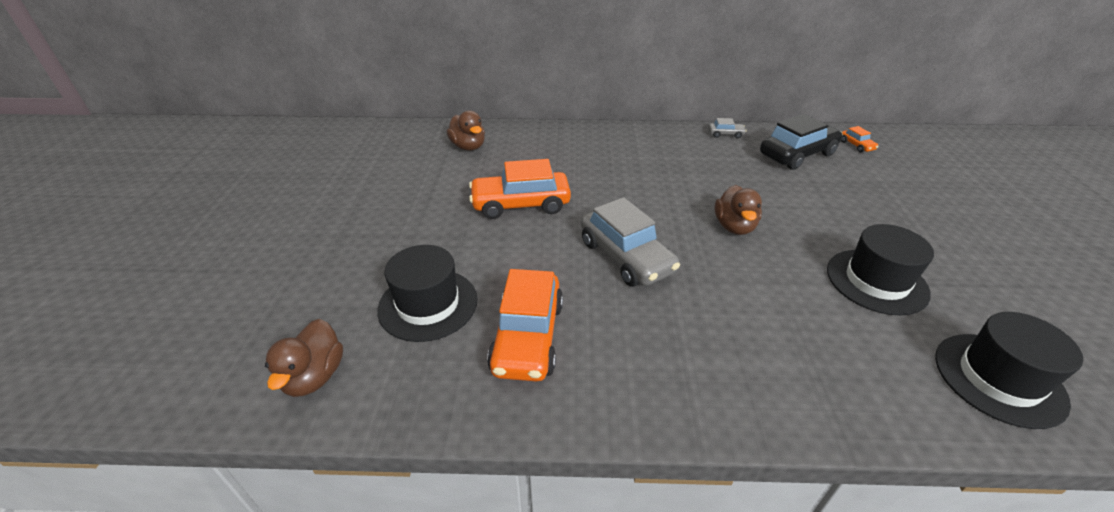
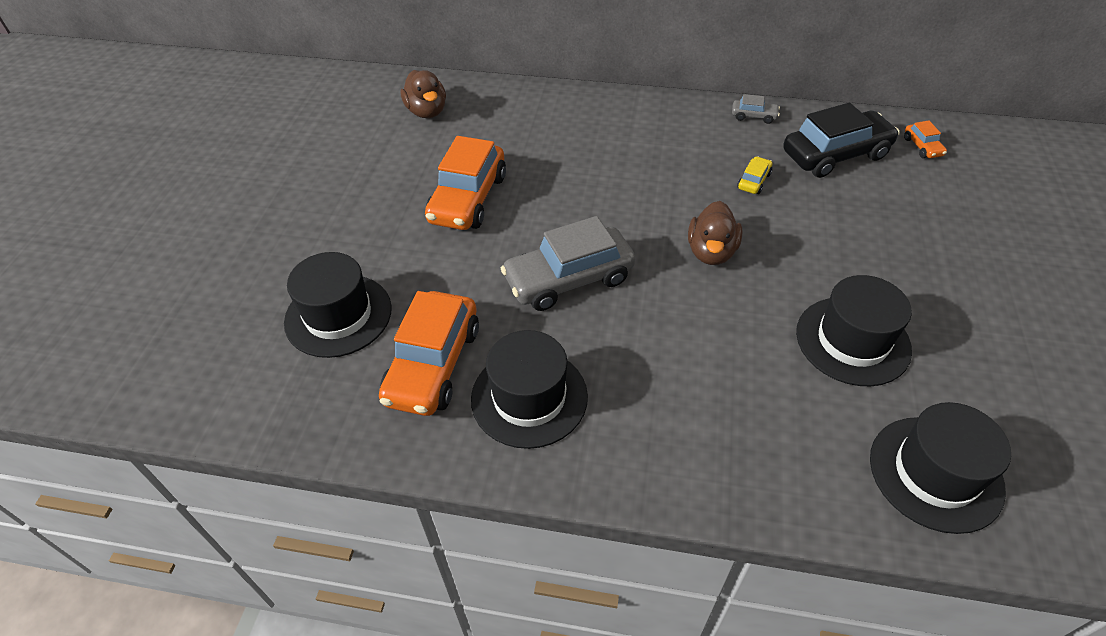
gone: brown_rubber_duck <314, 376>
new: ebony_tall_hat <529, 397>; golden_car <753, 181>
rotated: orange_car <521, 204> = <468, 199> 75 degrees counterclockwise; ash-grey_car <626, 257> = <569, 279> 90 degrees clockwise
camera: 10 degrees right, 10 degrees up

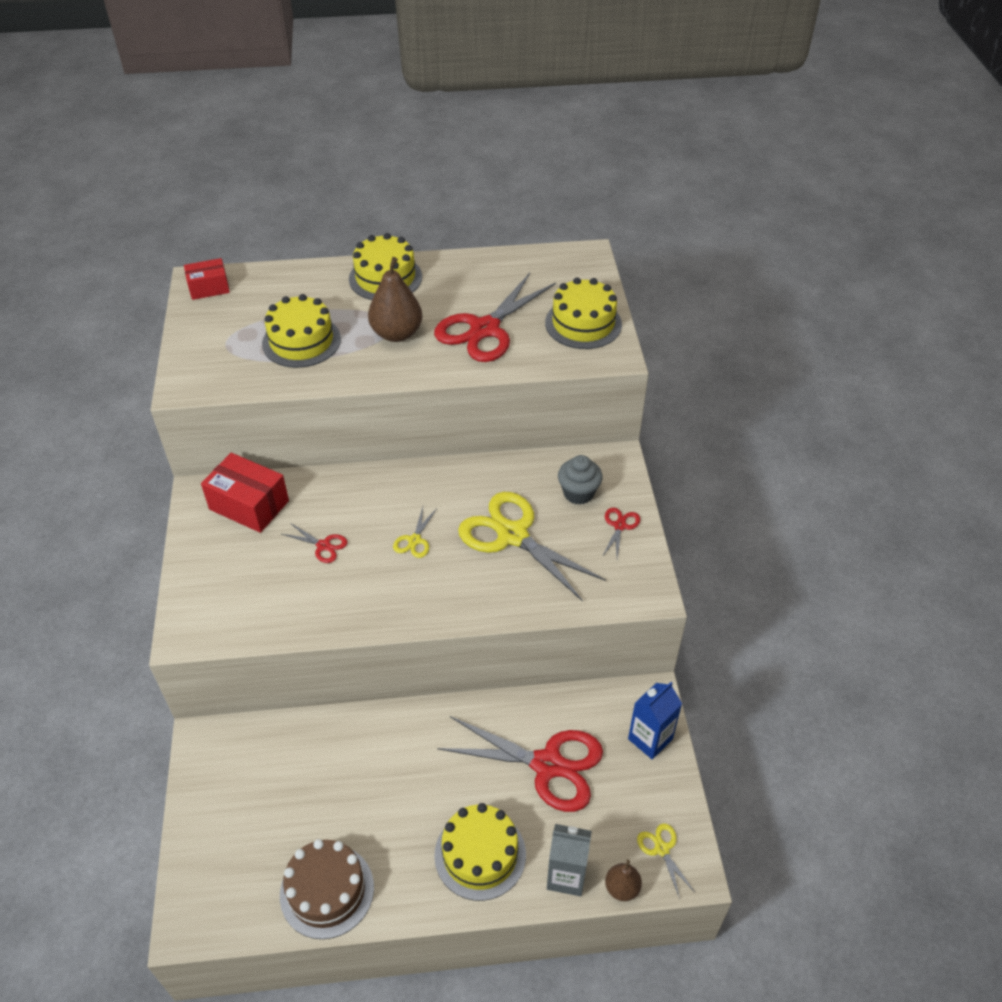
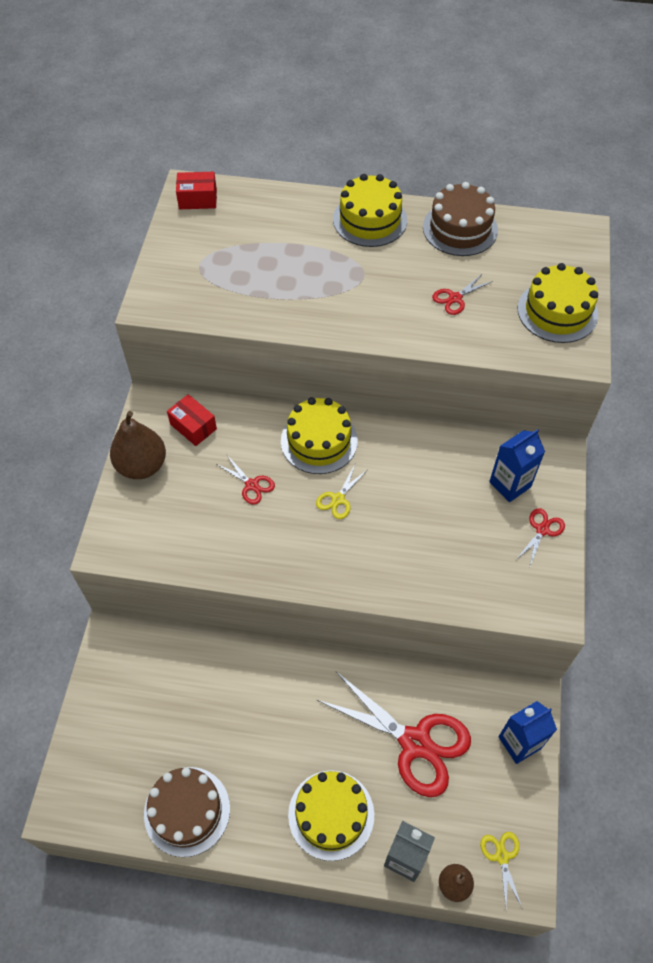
gone: golden_shears <512, 535>
new: brown_layer_cake <460, 228>
shifted: brown_toy_pear <397, 334> to <142, 466>; golden_layer_cake <301, 341> to <319, 441>
swapped: ash-grey_fairy_cake <578, 493> to royal_blue_milk_carton <510, 484>
scaled: crimson_parcel <249, 505> = <193, 426> x0.62; crimson_shears <485, 329> = <455, 298> x0.44
camera: 15 degrees right, 10 degrees up

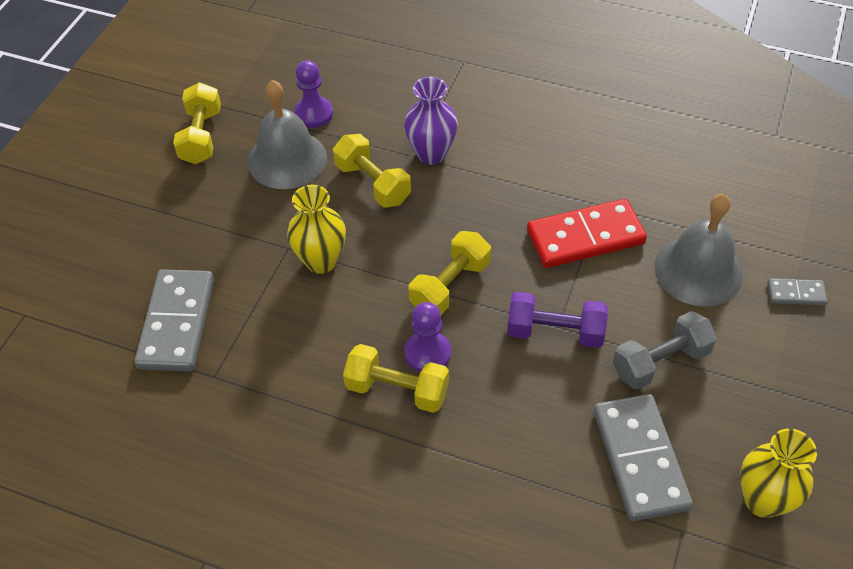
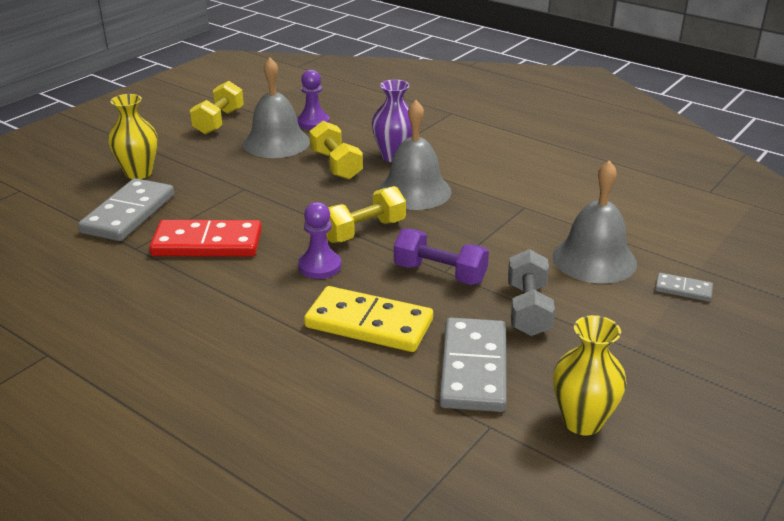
gone: golden_hand_weight <397, 390>
new: golden_domino_tile <369, 323>; ash-grey_school_bell <414, 191>
shifted: golden_vase <321, 261> to <139, 173>; crimson_domino_tile <585, 237> to <207, 243>
rotated: ash-grey_hand_weight <660, 362> = <528, 309> 75 degrees counterclockwise
camera: 15 degrees right, 20 degrees down

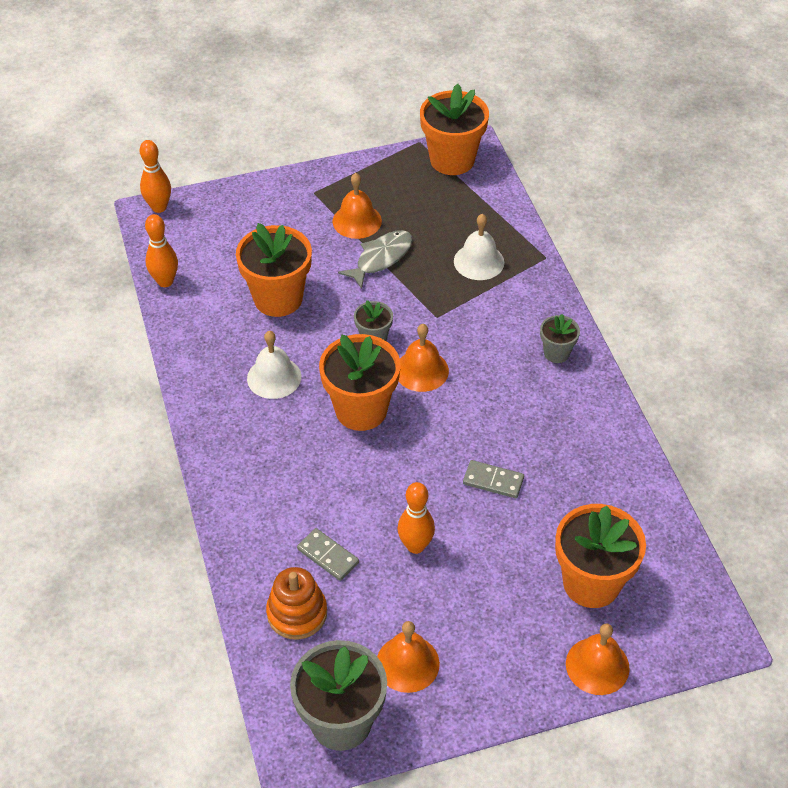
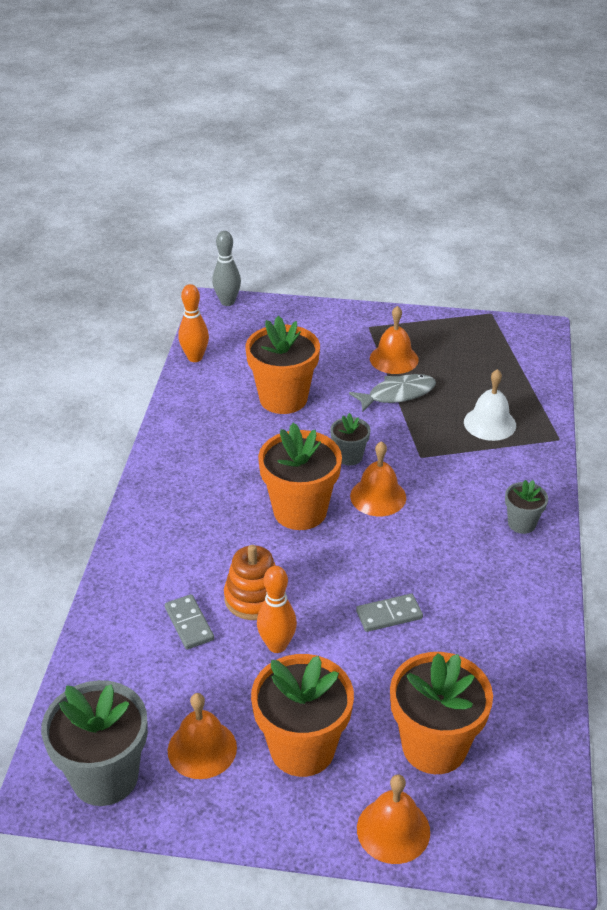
gone: white_school_bell <274, 377>
shifted: orange_stacking_rings <297, 613> to <254, 598>; orange_potted_plant <452, 160> to <302, 748>
repainted: orange_tenpin <159, 207> to ash-grey_tenpin <227, 302>
rotated: ash-grey_domino_tile <493, 481> = <389, 615> 60 degrees counterclockwise
camera: 25 degrees right, 10 degrees down

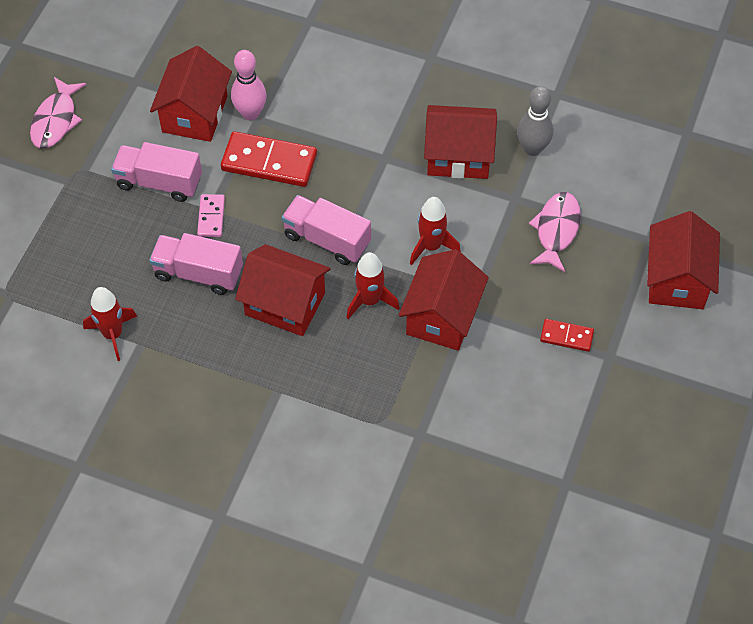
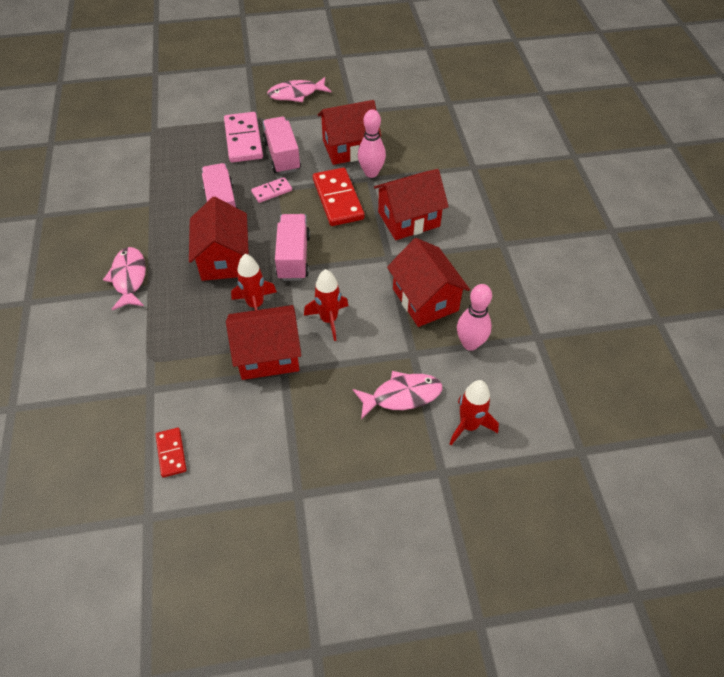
new: rose-pink_fish_figure <129, 278>; rose-pink_domino_tile <243, 140>
shifted: crimson_domino_tile <566, 336> to <171, 453>; crimson_cottage <677, 279> to <409, 219>; crimson_toy_rocket <113, 334> to <469, 425>
repainted: ash-grey_tenpin <532, 149> to rose-pink_tenpin <470, 343>
camera: 60 degrees right, 5 degrees down

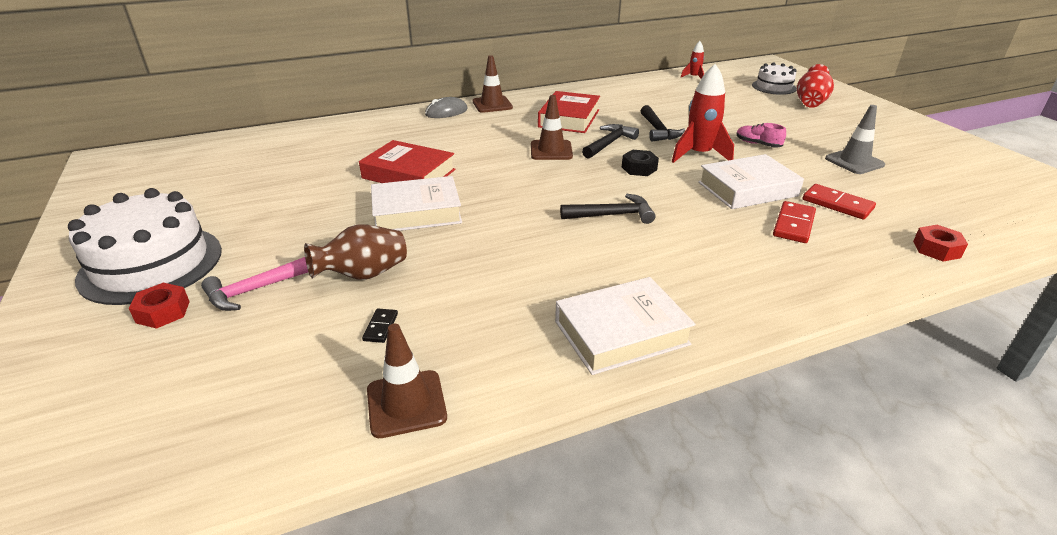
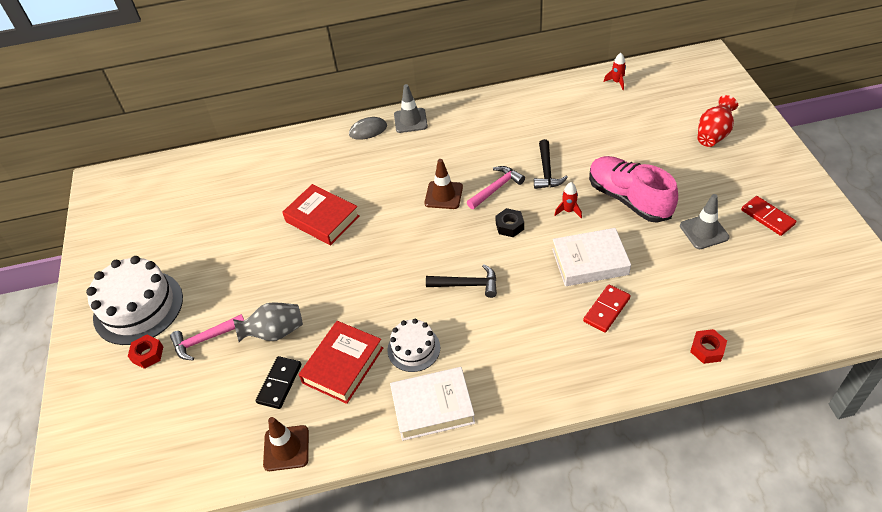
gone: white_hardcover <416, 212>
shifted: crimson_hardcover <569, 118> to <343, 365>; white_layer_cake <774, 87> to <413, 348>; crimson_domino_tile <837, 204> to <767, 217>
repainted: brown_vase <363, 274> to ash-grey_vase <274, 332>; brown_traffic_cone <492, 104> to ash-grey_traffic_cone <410, 120>; ebony_hammer <609, 143> to rose-pink_hammer <496, 188>
scaled: ebony_domino_tile <381, 327> = <279, 384> x1.80; crimson_toy_rocket <699, 155> = <568, 211> x0.52; rose-pink_sneaker <757, 144> = <628, 199> x2.33
camera: 15 degrees right, 15 degrees up

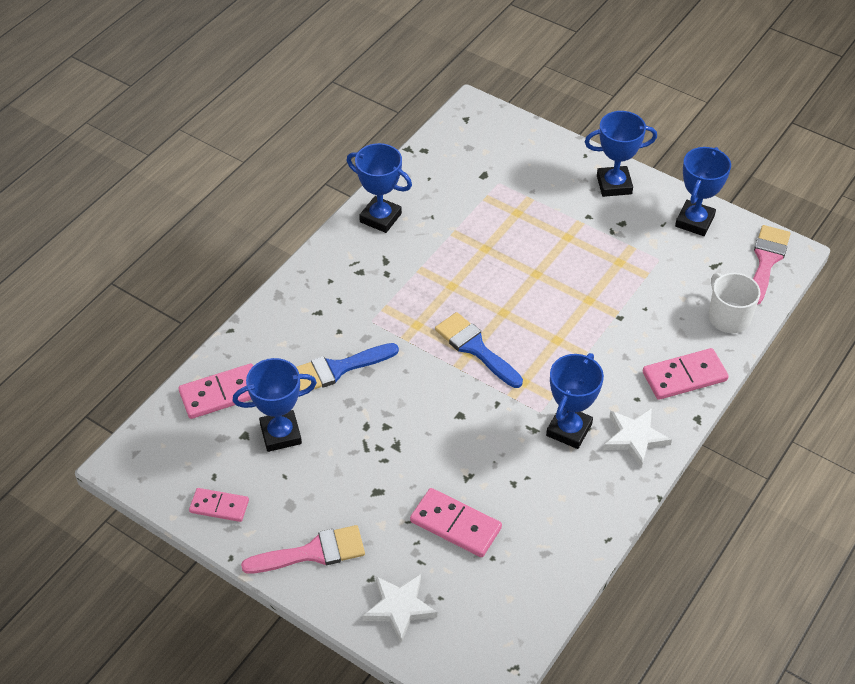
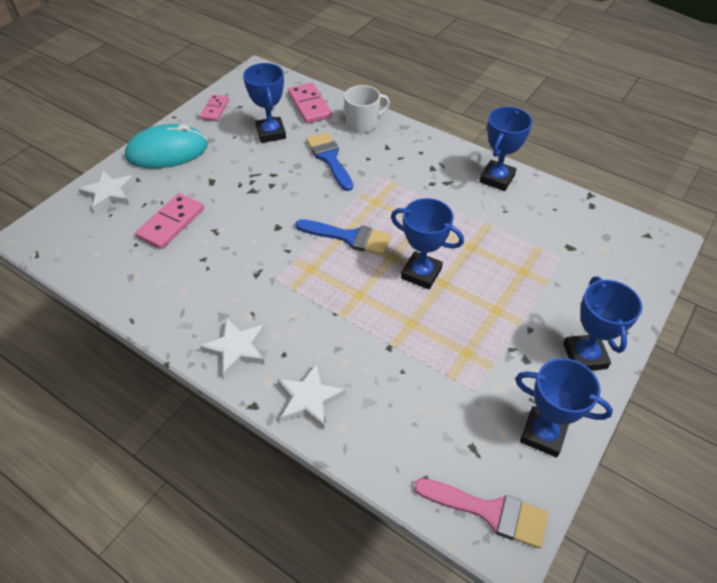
shifted: white_tea_mug <728, 317> to <363, 124>; royal_blue_prize_cup <569, 430> to <421, 273>
swapped: rose-pink_paint_brush <313, 552> to turquoise_PC_mouse <167, 151>; rose-pink_domino_tile <684, 376> to white_star <309, 399>
rotated: royal_blue_paint_brush <475, 348> = <349, 237> 60 degrees clockwise
camera: 90 degrees right, 0 degrees up

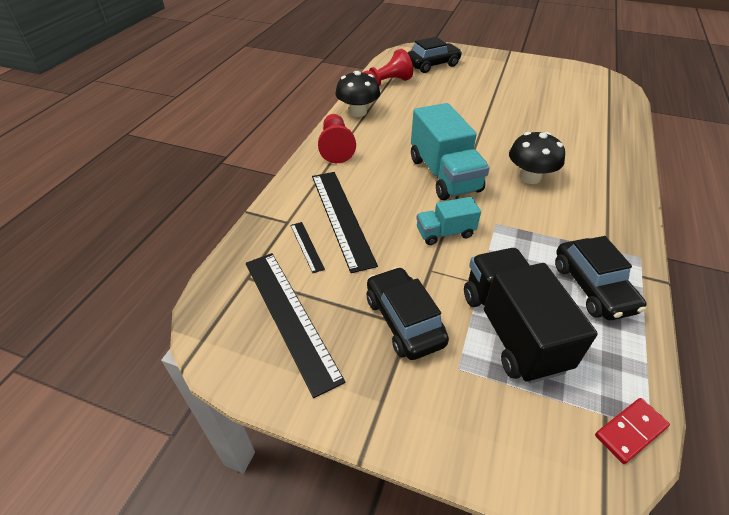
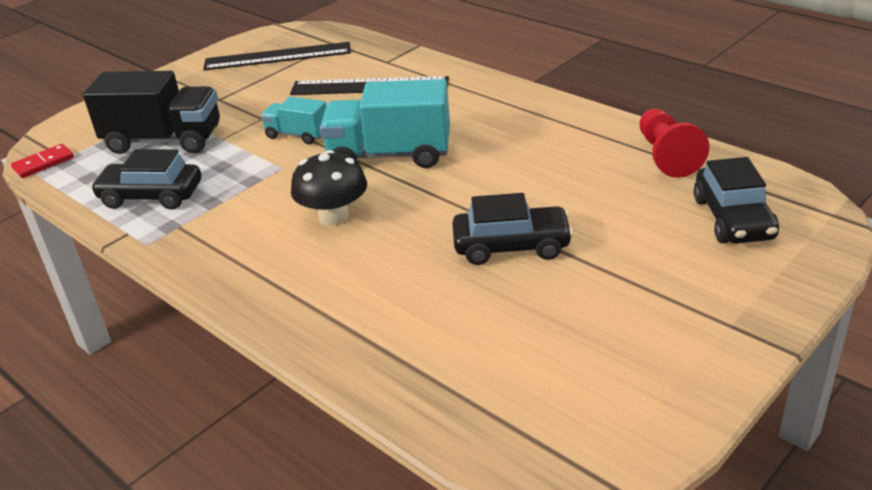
gone: ebony_ruler <306, 246>; crimson_chess_pawn <336, 147>; ebony_fungus <358, 112>
shifted: ebony_car <404, 321> to <511, 246>
rotated: crimson_domino_tile <630, 431> = <43, 163> 60 degrees clockwise; turquoise_toy_truck <445, 233> = <297, 135> 75 degrees counterclockwise
camera: 115 degrees right, 10 degrees down

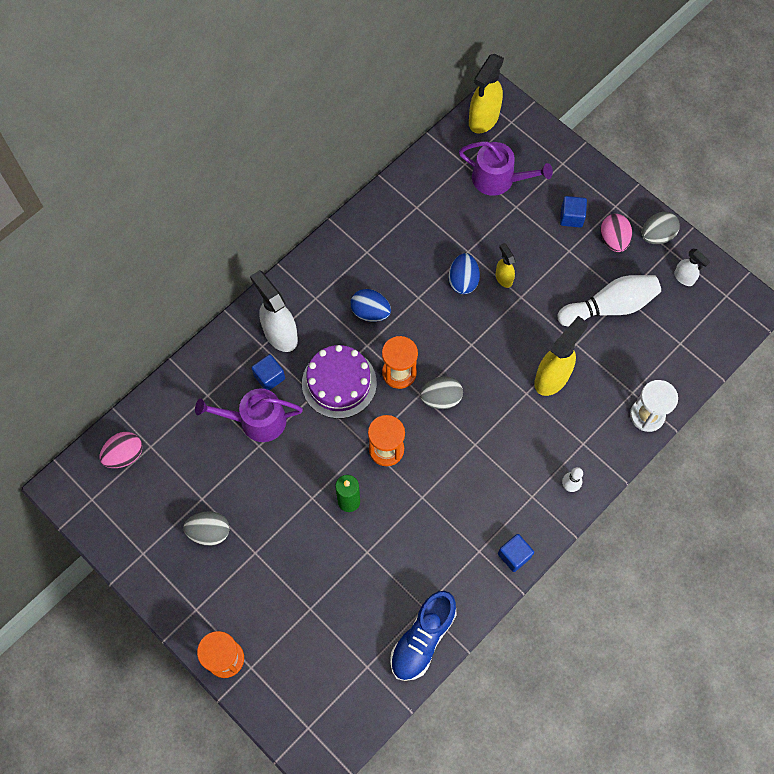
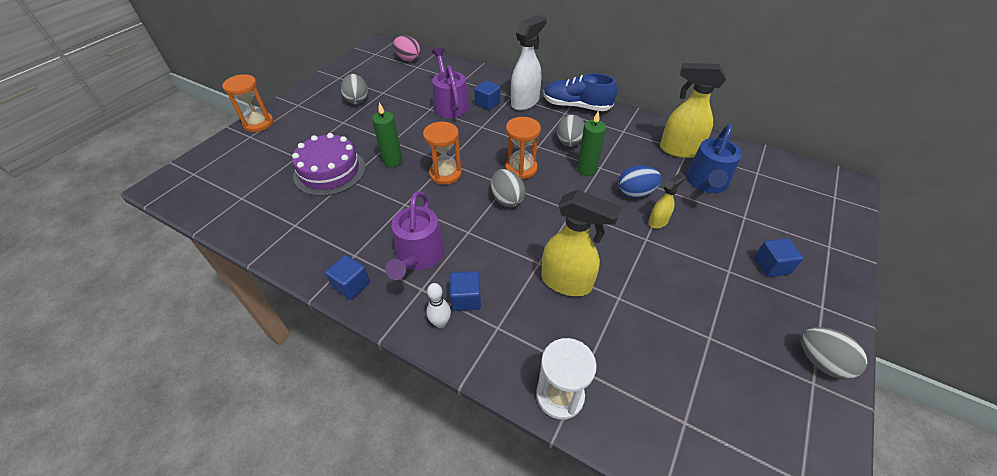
gone: white_tenpin <609, 307>; rose-pink_egg <613, 240>; white_sprayer <684, 278>
new: royal_blue_cube <466, 299>; leaf-green_pillar_candle <586, 169>; royal_blue_watering_can <706, 182>
shifted: royal_purple_layer_cake <339, 383> to <330, 171>; royal_purple_watering_can <498, 179> to <418, 256>; royal_blue_sneaker <422, 639> to <576, 106>; golden_sprayer <483, 119> to <678, 150>
repainted: royal_blue_egg <370, 312> to ash-grey_egg <569, 142>
camera: 75 degrees right, 20 degrees down

